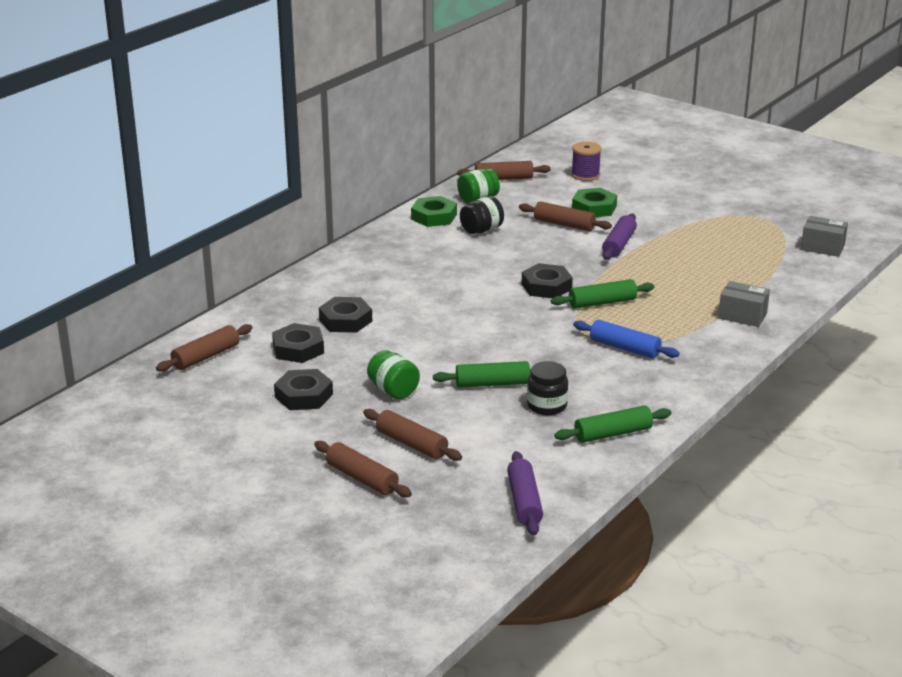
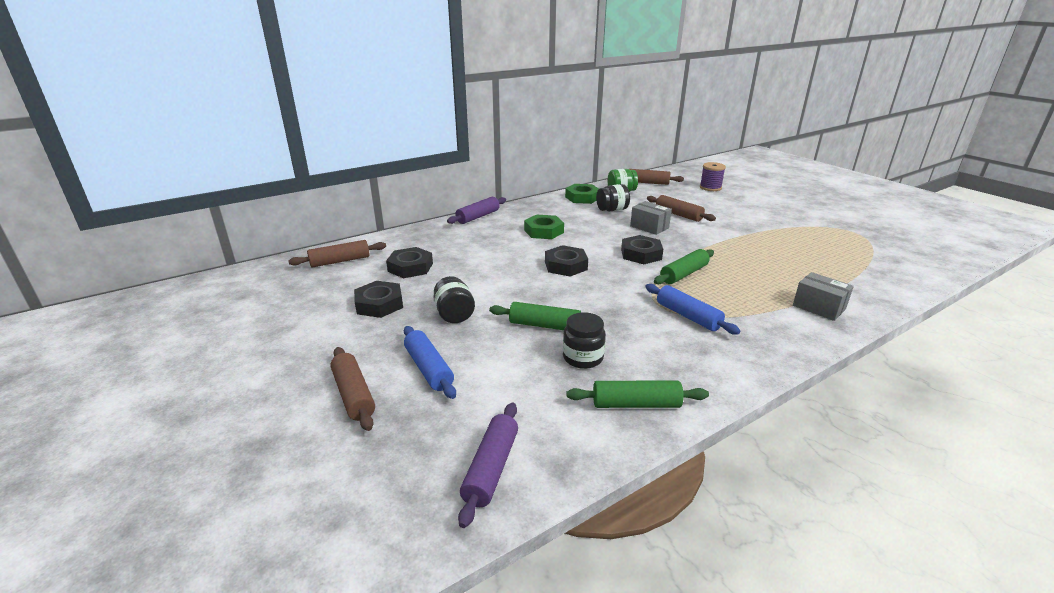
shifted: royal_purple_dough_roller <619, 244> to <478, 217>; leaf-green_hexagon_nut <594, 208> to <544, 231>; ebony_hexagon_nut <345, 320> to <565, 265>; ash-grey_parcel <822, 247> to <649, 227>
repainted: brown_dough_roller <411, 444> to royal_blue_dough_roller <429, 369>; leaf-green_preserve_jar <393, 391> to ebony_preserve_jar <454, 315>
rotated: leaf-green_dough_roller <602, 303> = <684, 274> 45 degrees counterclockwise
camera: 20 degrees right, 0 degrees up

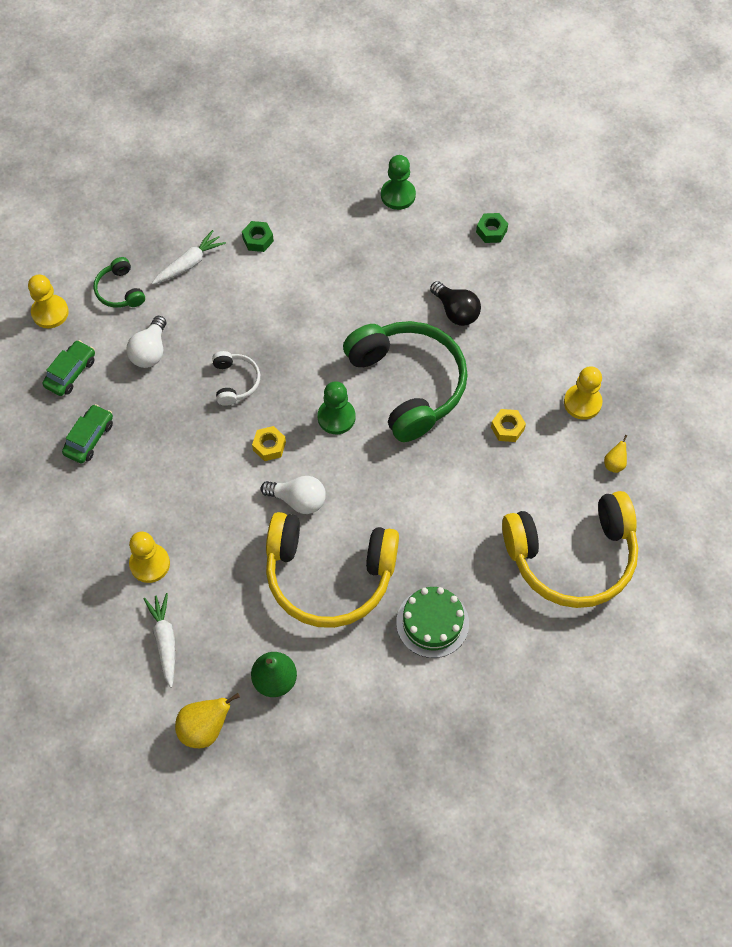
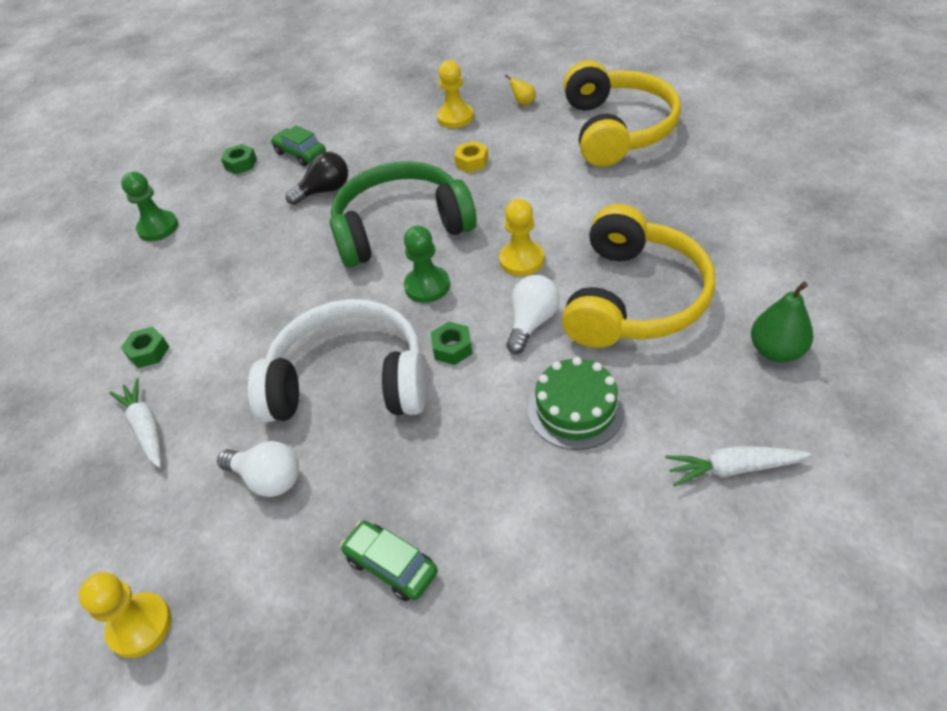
gone: leaf-green_headset <120, 291>; golden_toy_pear <205, 728>
shifted: leaf-green_car <71, 373> to <300, 153>; golden_chess_pawn <150, 564> to <521, 260>; leaf-green_layer_cake <432, 622> to <576, 409>
repainted: golden_hexagon_nut <269, 446> to leaf-green_hexagon_nut <452, 348>
scaled: white_headset <235, 382> = <349, 380> x2.24
camera: 75 degrees left, 15 degrees down

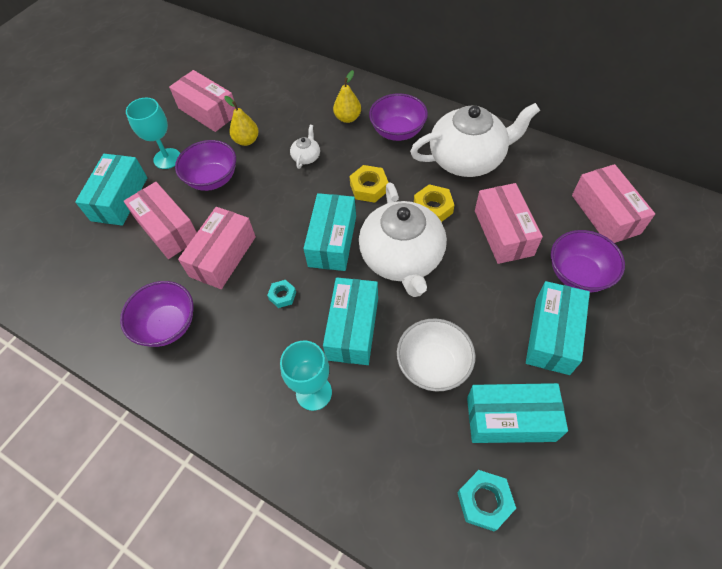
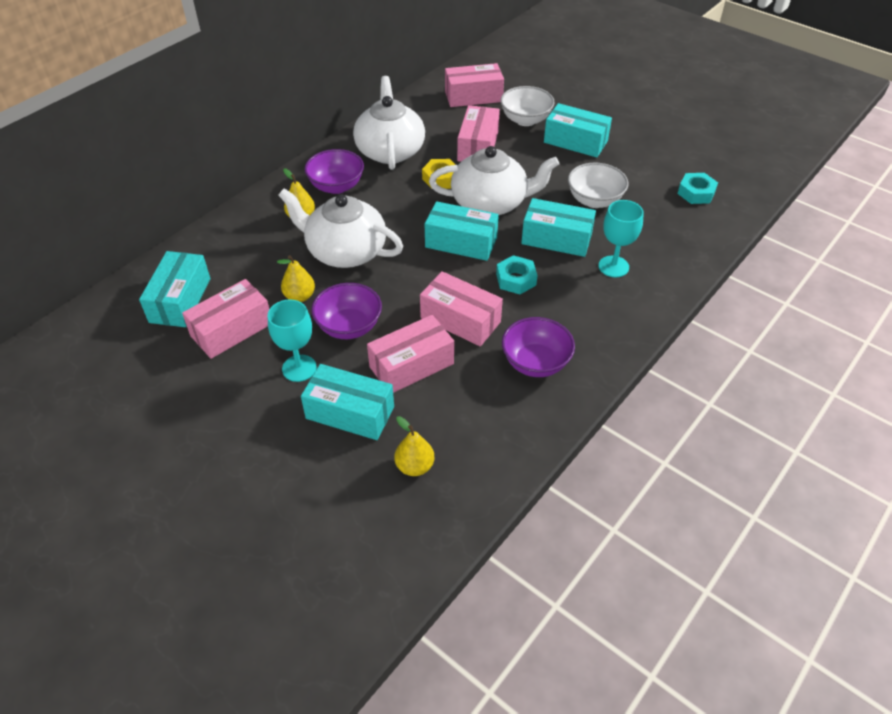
gone: golden_hexagon_nut <369, 187>
new: golden_toy_pear <414, 466>
shifted: turquoise_parcel <510, 419> to <180, 300>
repainted: royal_purple_deep_dish <578, 274> to white_deep_dish <525, 120>
rotated: rose-pink_parcel <503, 232> = <478, 146> 75 degrees counterclockwise
scaled: white_teapot <306, 157> = <345, 251> x2.47; turquoise_hexagon_nut <282, 296> = <516, 279> x1.59
camera: 85 degrees left, 10 degrees down

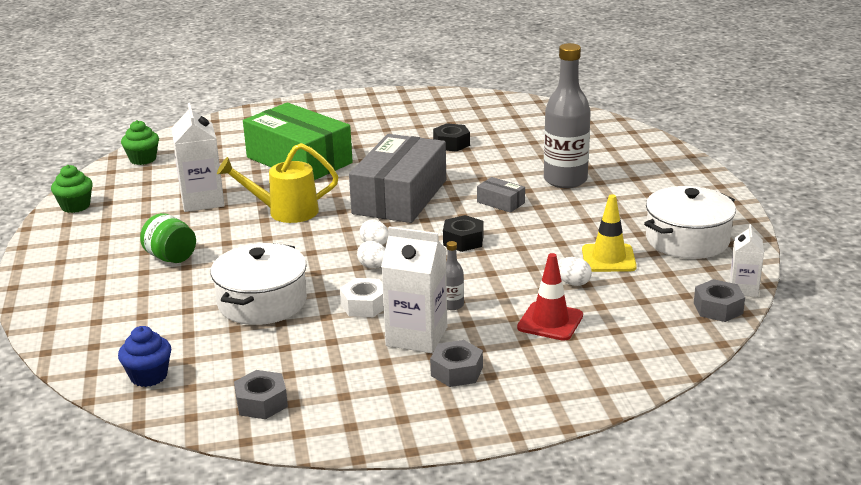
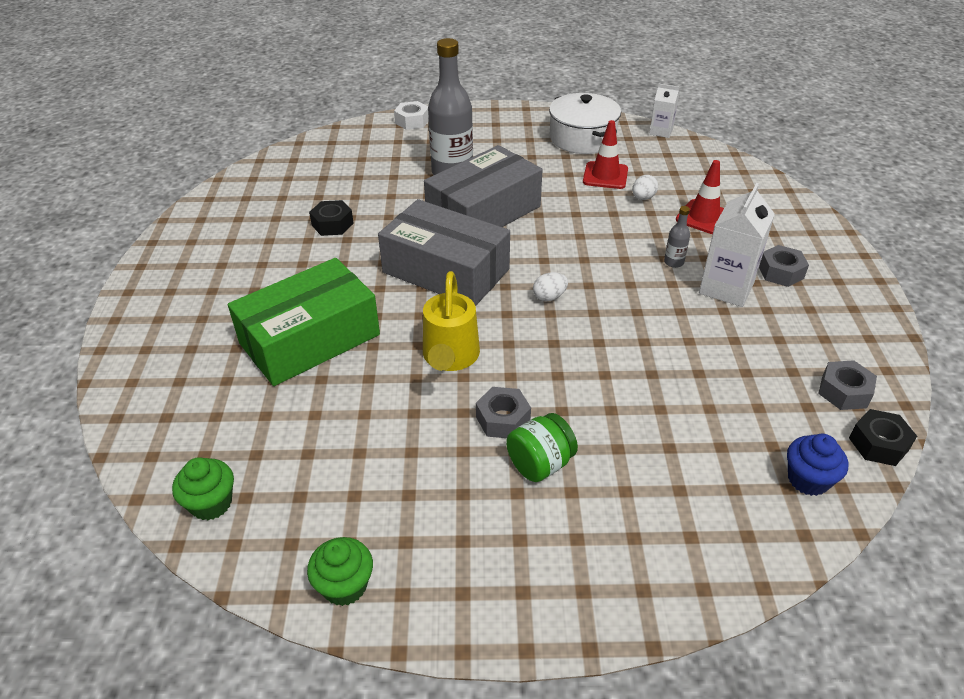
gone: white_milk_carton <202, 201>; white_pot <262, 302>; white_egg <373, 267>
shifted: white_hexagon_nut <364, 305> to <412, 121>; ash-grey_hexagon_nut <718, 308> to <503, 419>; ebony_hexagon_nut <463, 240> to <878, 444>
repainted: golden_traffic_cone <608, 258> to crimson_traffic_cone <605, 176>
scaled: ash-grey_parcel <500, 202> = <484, 212> x2.48
camera: 80 degrees left, 15 degrees up

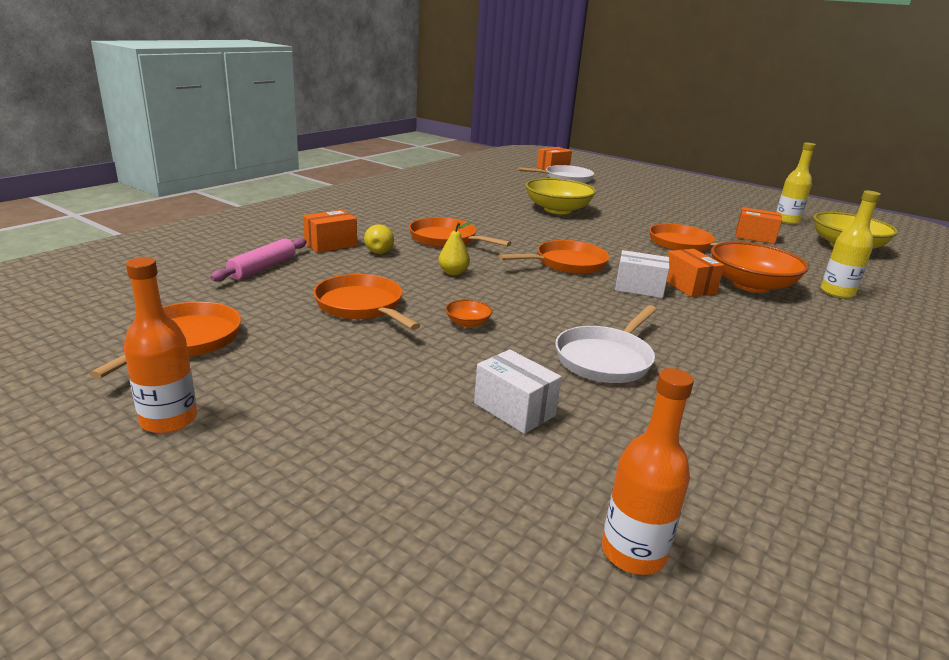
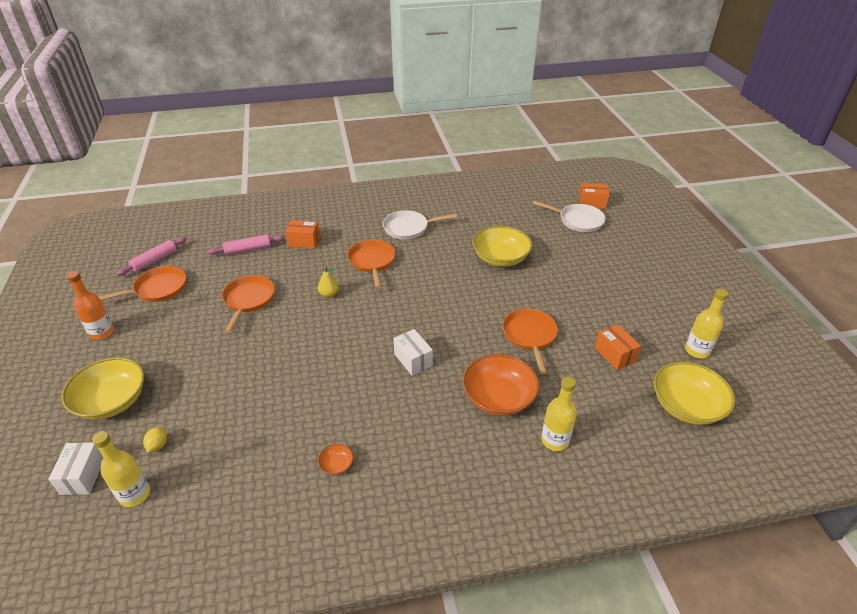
gone: golden_toy_pear <380, 251>; orange_frying_pan <566, 263>; orange_parcel <689, 286>
new: golden_deep_dish <112, 401>; rose-pink_dough_roller <154, 260>; golden_toy_lemon <158, 445>
shifted: white_parcel <514, 409> to <83, 476>; orange_deep_dish <468, 323> to <336, 465>; white_frying_pan <606, 359> to <409, 228>
repainted: orange_flask <633, 553> to golden_flask <135, 494>
camera: 45 degrees right, 15 degrees up

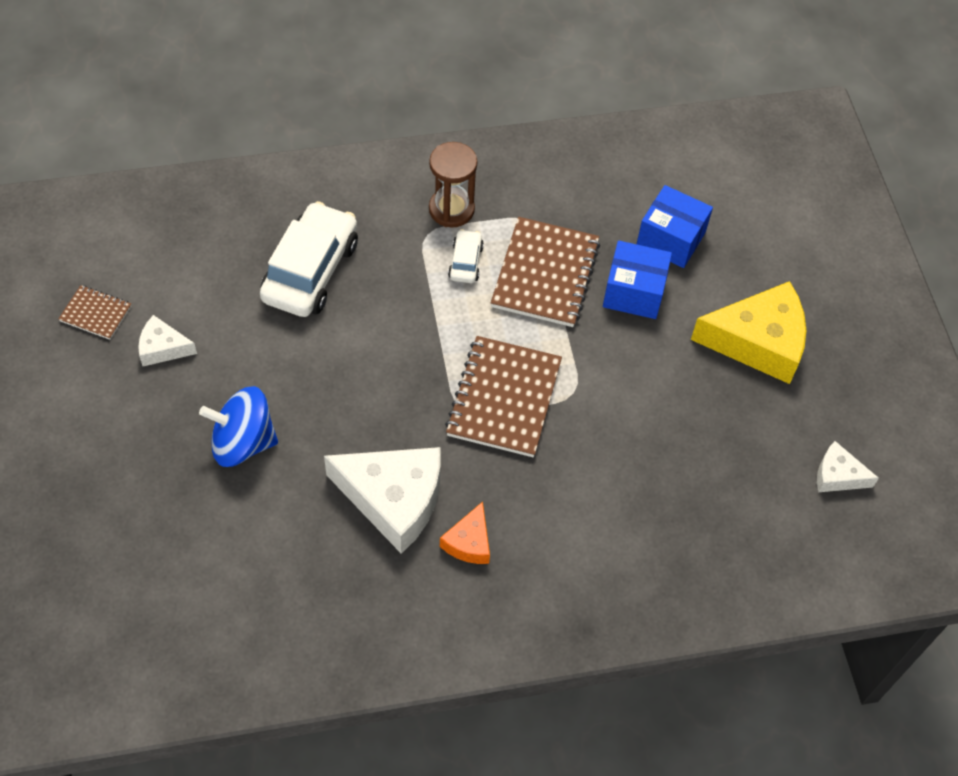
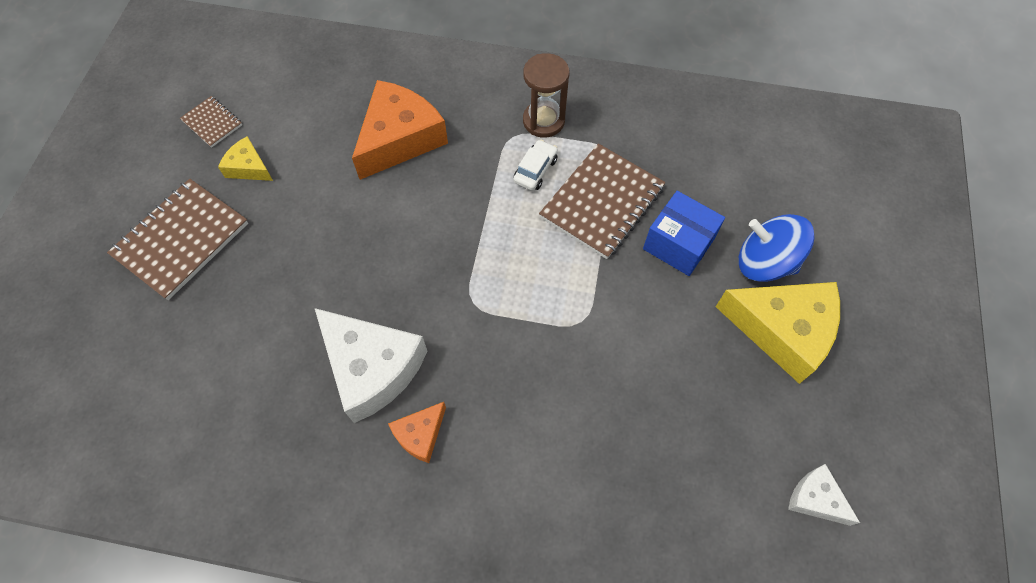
gone: royal_blue_parcel <670, 239>
shifted: brown_notebook <503, 398> to <181, 240>; royal_blue_toy_top <243, 442> to <765, 262>
swapped: white_car <310, 271> to orange_cheese <399, 139>
repainted: white_cheese <163, 348> to golden_cheese <248, 167>
camera: 25 degrees right, 5 degrees up

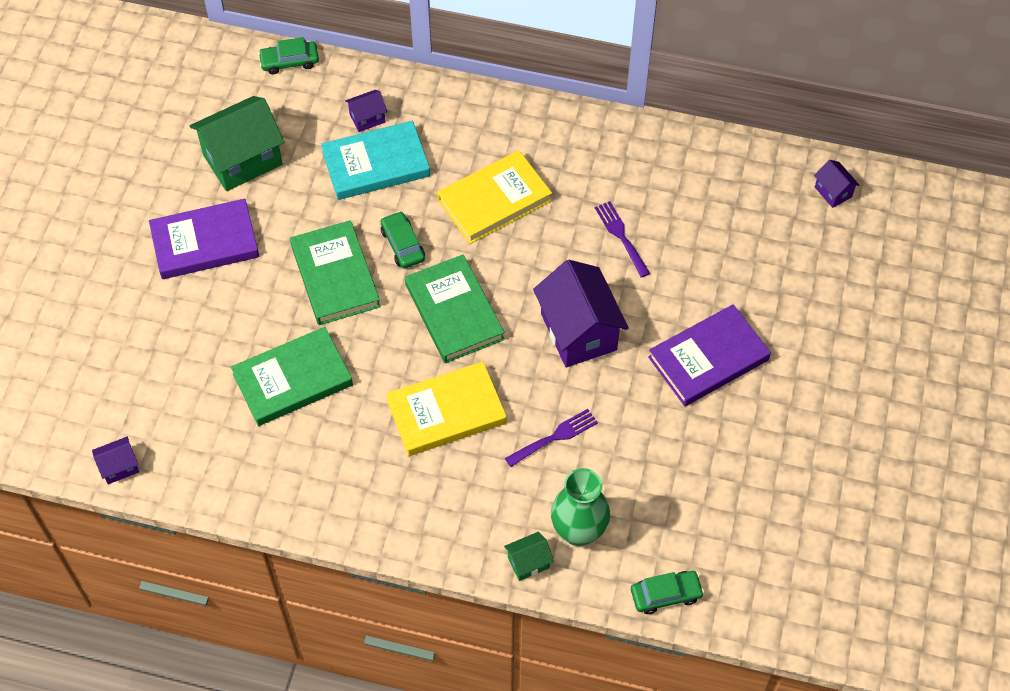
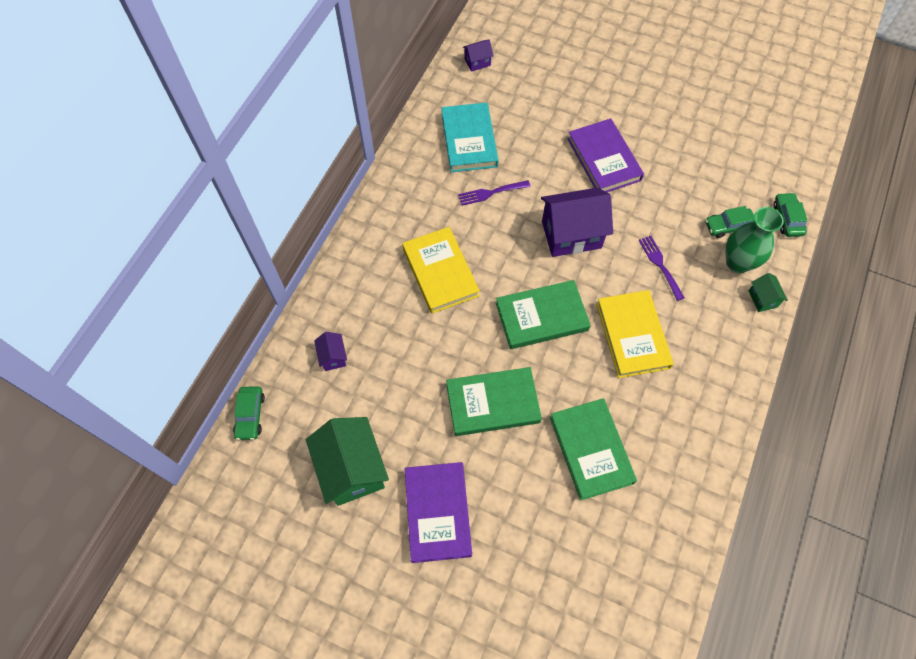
gone: royal_purple_cottage <119, 467>
shifted: turquoise_hardcover <376, 164> to <469, 140>; leaf-green_car <403, 244> to <728, 226>
camera: 80 degrees left, 5 degrees up

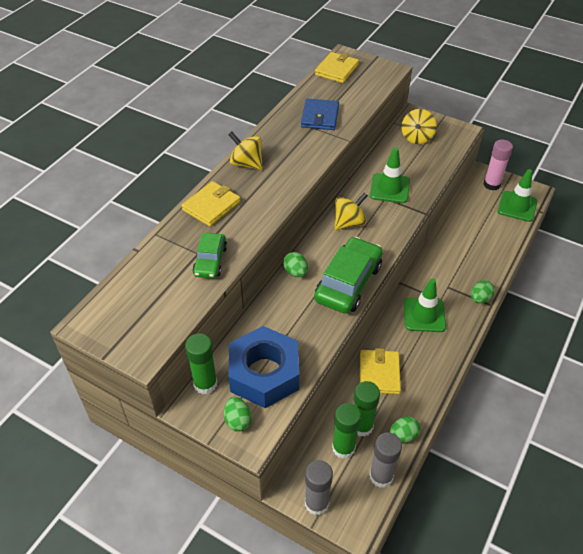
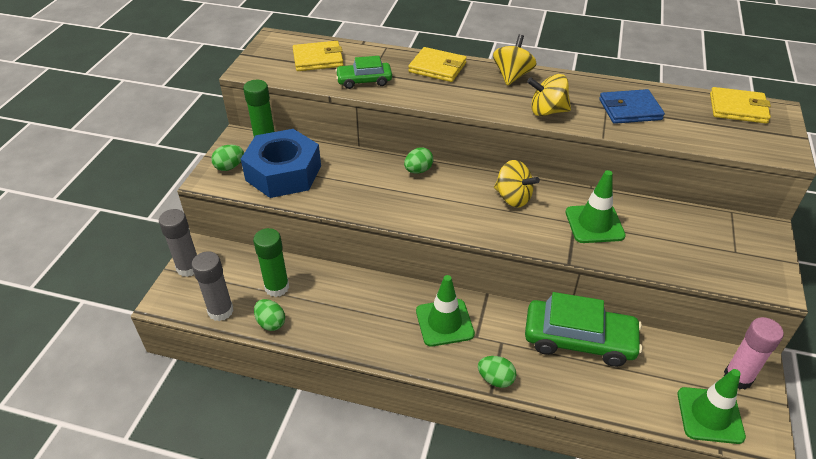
gone: leaf-green_glue <343, 448>
shifted: golden_card_wallet <379, 373> to <318, 59>; leaf-green_car <348, 283> to <579, 340>; golden_toy_top <416, 137> to <547, 111>
camera: 75 degrees right, 5 degrees down

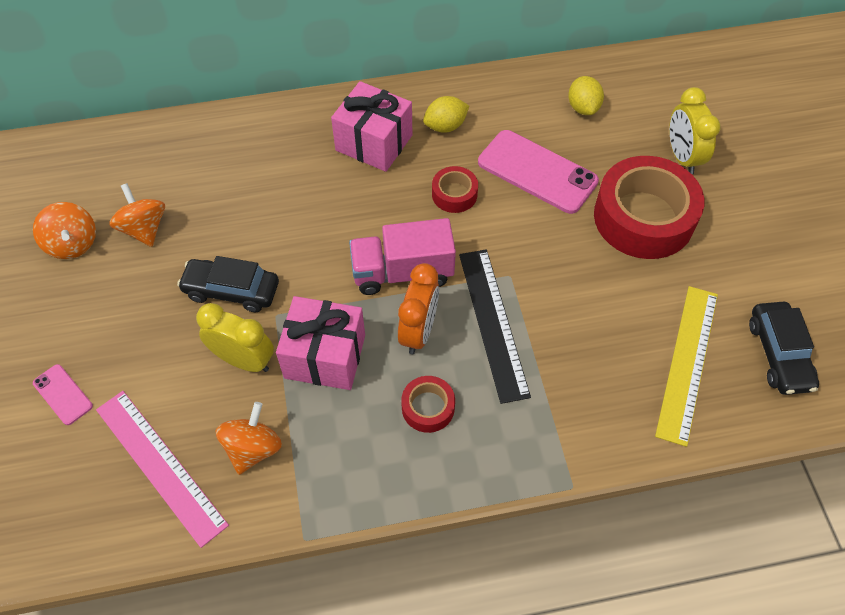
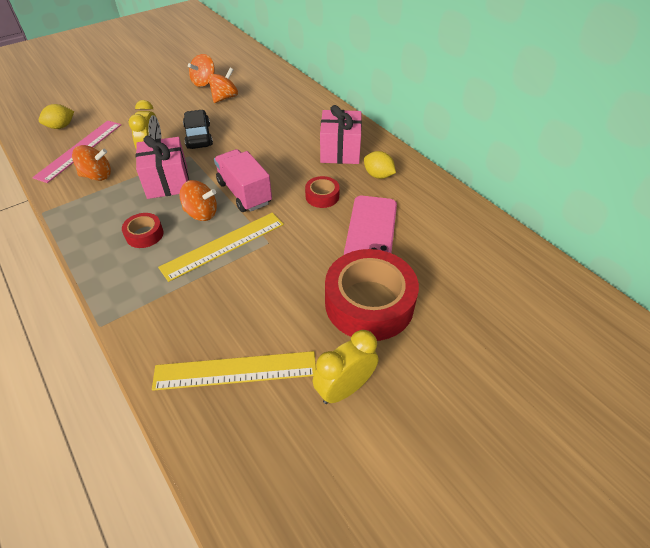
gone: rose-pink_smartphone <63, 394>; ebony_car <778, 354>
shifted: golden_toy_lemon <583, 107> to <61, 127>; golden_clock <682, 157> to <344, 388>
swapped: orange_clock <419, 331> to orange_toy_top <201, 213>
repainted: ebony_ruler <492, 323> to golden_ruler <223, 245>
camera: 65 degrees right, 10 degrees down

